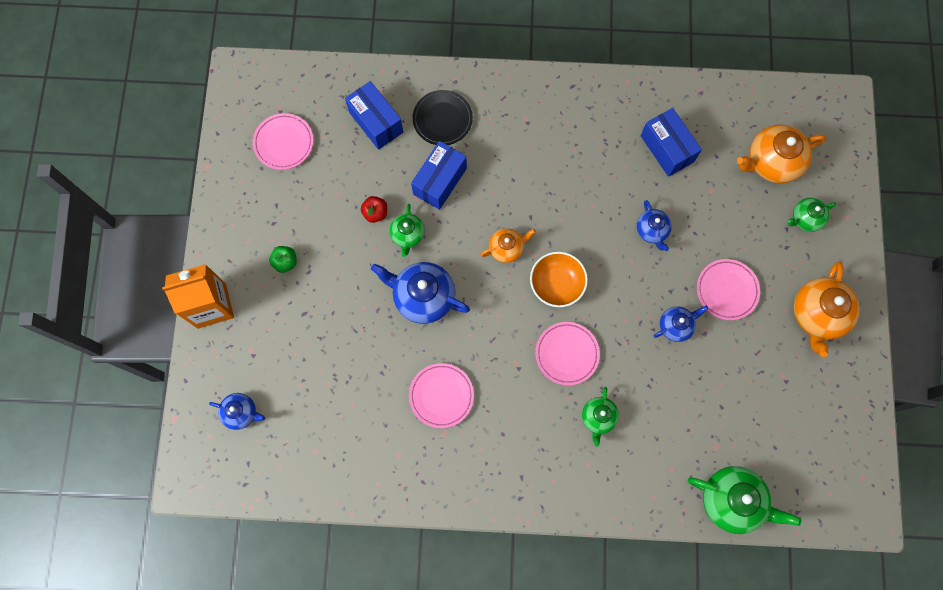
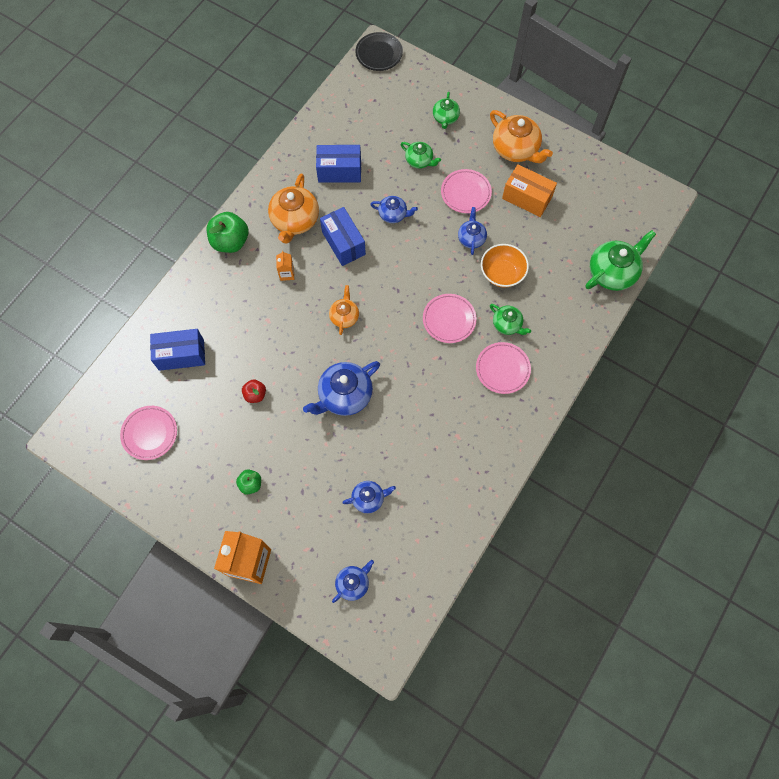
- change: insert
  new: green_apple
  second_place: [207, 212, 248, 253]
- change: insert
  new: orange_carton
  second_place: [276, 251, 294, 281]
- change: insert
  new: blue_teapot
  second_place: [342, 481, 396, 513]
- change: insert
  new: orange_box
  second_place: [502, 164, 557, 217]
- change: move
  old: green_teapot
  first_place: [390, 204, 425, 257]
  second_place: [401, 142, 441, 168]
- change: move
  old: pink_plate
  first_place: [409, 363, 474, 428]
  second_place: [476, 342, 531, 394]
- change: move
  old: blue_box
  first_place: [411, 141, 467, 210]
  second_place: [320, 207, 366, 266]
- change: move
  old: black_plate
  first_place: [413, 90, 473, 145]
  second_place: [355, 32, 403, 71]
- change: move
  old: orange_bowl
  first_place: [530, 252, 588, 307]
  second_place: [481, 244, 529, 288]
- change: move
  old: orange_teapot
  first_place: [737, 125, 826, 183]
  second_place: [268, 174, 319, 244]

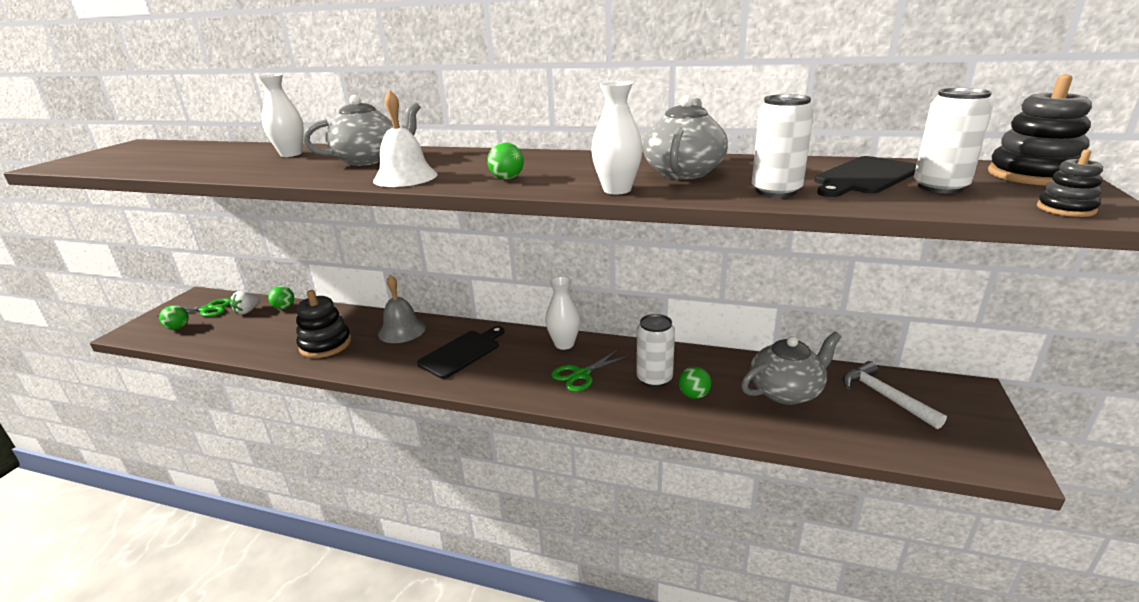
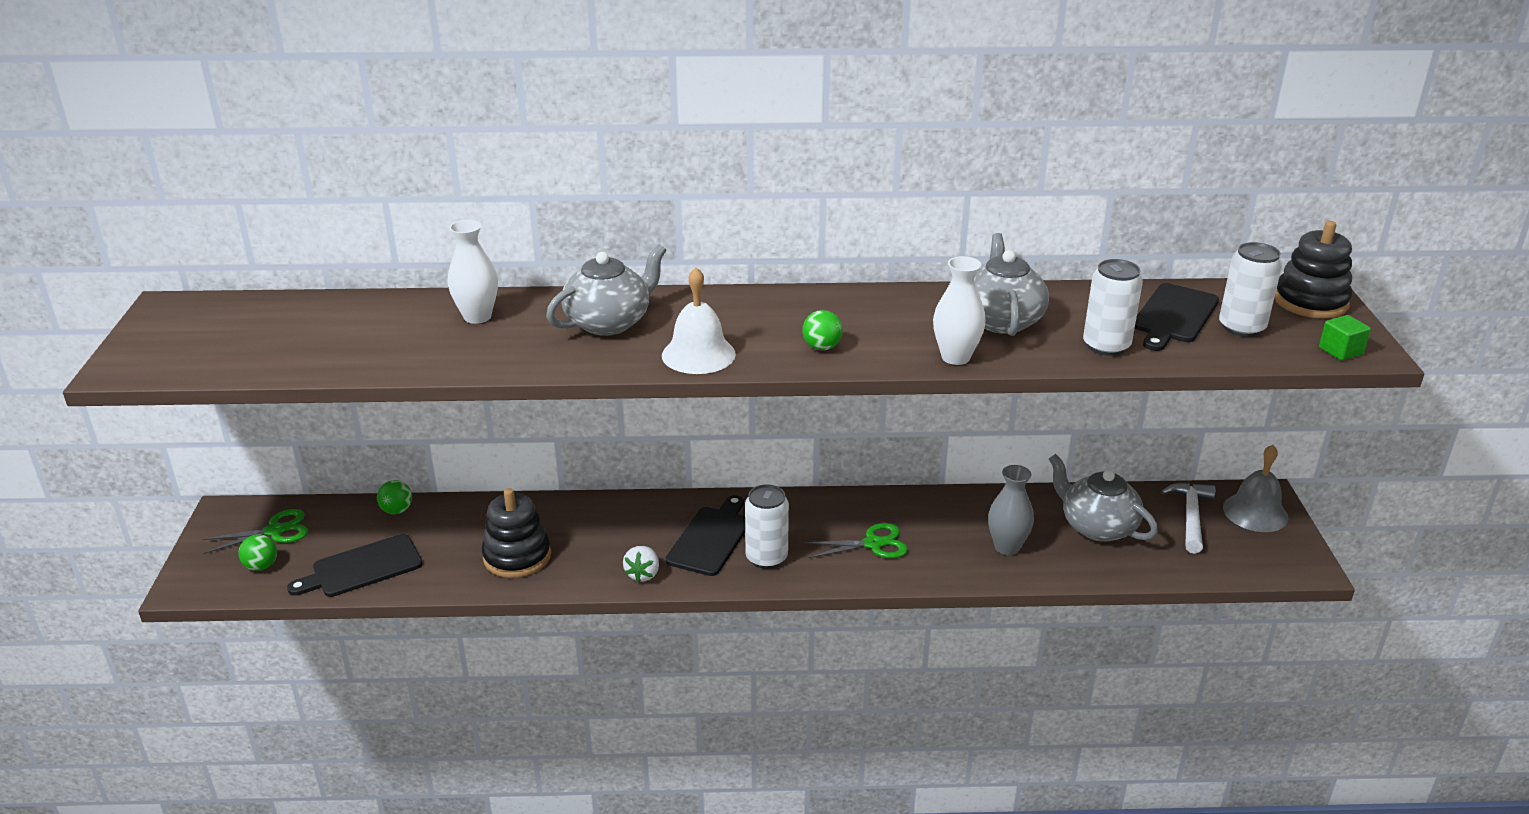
- change: delete
  old: white_vase
  first_place: [545, 276, 581, 350]
- change: insert
  new: black_cutting_board
  second_place: [287, 534, 423, 597]
- change: move
  old: white_strawberry
  first_place: [230, 291, 260, 314]
  second_place: [623, 546, 659, 583]
- change: move
  old: grey_bell
  first_place: [378, 275, 426, 343]
  second_place: [1223, 445, 1288, 532]
- change: move
  old: white_can
  first_place: [637, 314, 675, 387]
  second_place: [745, 484, 789, 569]
- change: replace
  old: green_ball
  new: grey_vase
  first_place: [679, 366, 711, 399]
  second_place: [988, 465, 1034, 555]
- change: replace
  old: black_stacking_toy
  new: green_cube
  first_place: [1037, 149, 1103, 217]
  second_place: [1319, 315, 1371, 361]
- change: rotate
  old: green_scissors
  first_place: [551, 349, 631, 392]
  second_place: [804, 523, 908, 558]
  degrees: -135
- change: rotate
  old: grey_teapot
  first_place: [741, 332, 841, 405]
  second_place: [1049, 454, 1158, 542]
  degrees: -90
- change: rotate
  old: white_hammer
  first_place: [843, 361, 947, 429]
  second_place: [1161, 482, 1216, 554]
  degrees: 60

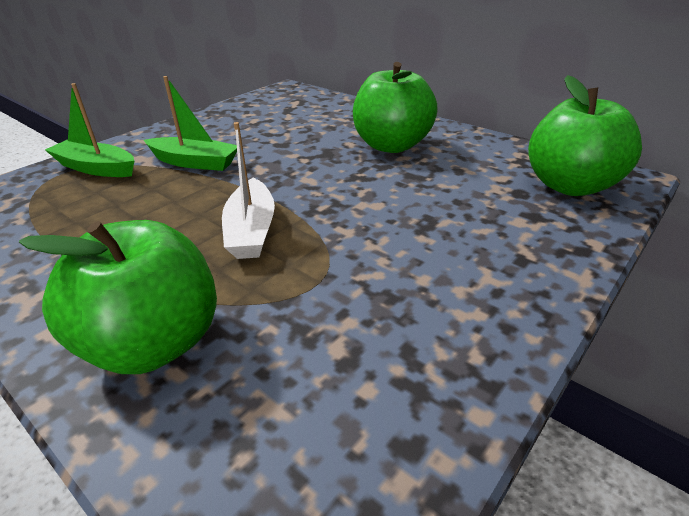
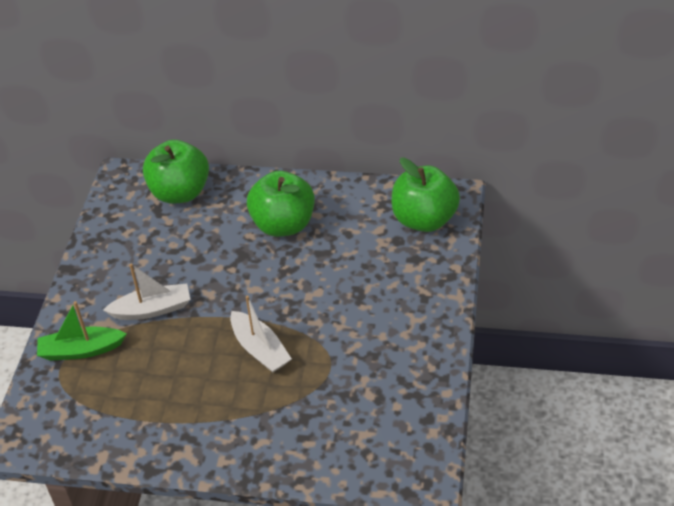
- change: move
  old: green_apple
  first_place: [19, 220, 217, 374]
  second_place: [143, 140, 209, 203]
- change: recolor
  old: green_boat
  new: white_boat
  first_place: [144, 76, 237, 171]
  second_place: [103, 263, 191, 320]

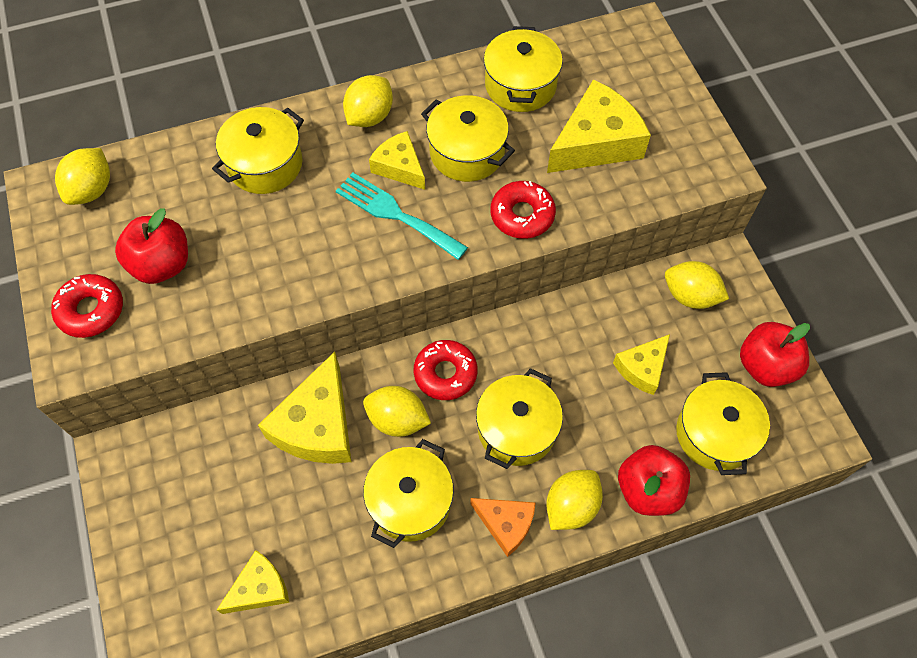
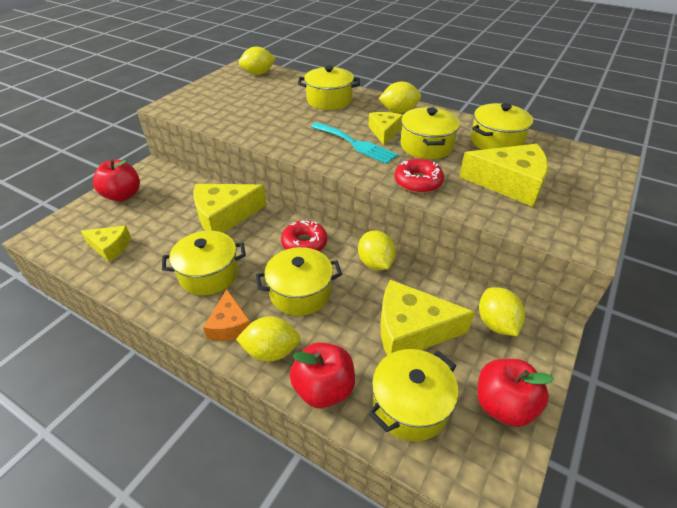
- change: delete
  old: red_donut
  first_place: [51, 274, 123, 338]
- change: move
  old: red_apple
  first_place: [115, 208, 188, 284]
  second_place: [93, 160, 140, 202]
- change: move
  old: yellow_lemon
  first_place: [363, 386, 431, 437]
  second_place: [358, 230, 396, 270]
- change: rotate
  old: turquoise_fork
  first_place: [336, 173, 468, 260]
  second_place: [311, 122, 398, 164]
  degrees: 135
- change: resize
  old: yellow_cheese
  first_place: [613, 334, 670, 395]
  second_place: [380, 280, 475, 356]
  factor: 1.71

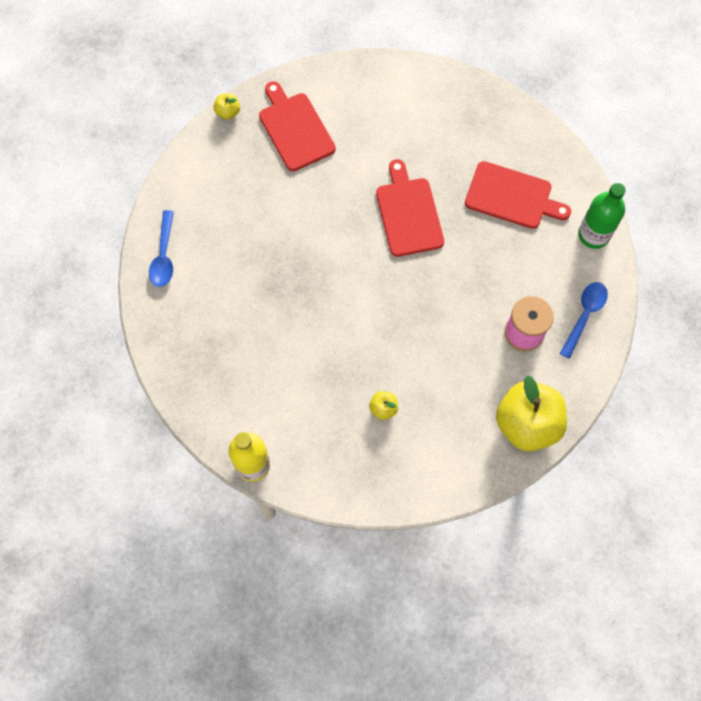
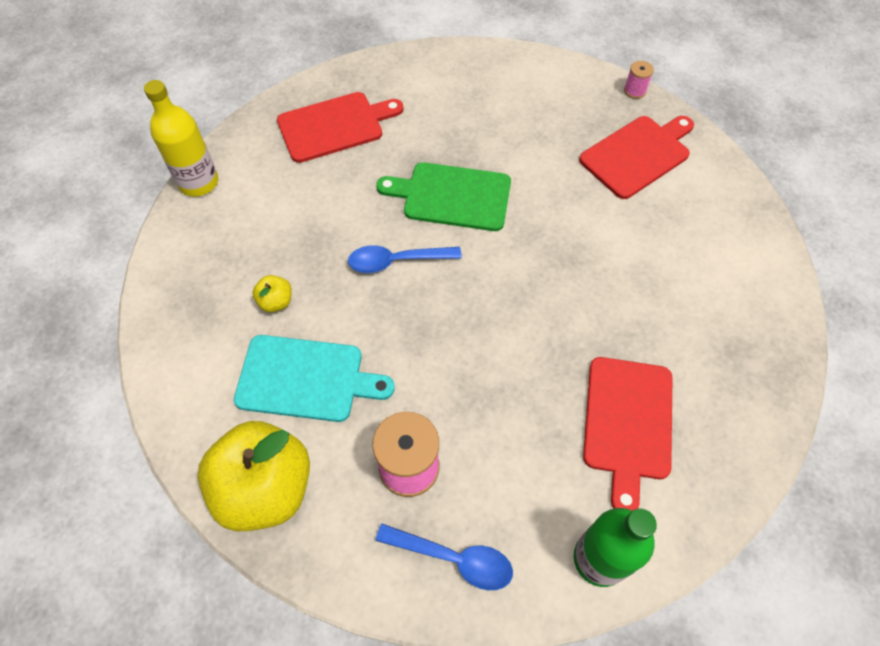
- change: insert
  new: turquoise_cutting_board
  second_place: [234, 335, 395, 422]
- change: insert
  new: green_cutting_board
  second_place: [376, 162, 511, 231]
- change: move
  old: blue_spoon
  first_place: [149, 210, 174, 287]
  second_place: [348, 245, 462, 273]
- change: move
  old: red_cutting_board
  first_place: [376, 159, 444, 257]
  second_place: [277, 92, 404, 163]
- change: replace
  old: yellow_apple
  new: pink_spool
  first_place: [214, 93, 240, 120]
  second_place: [624, 61, 654, 99]

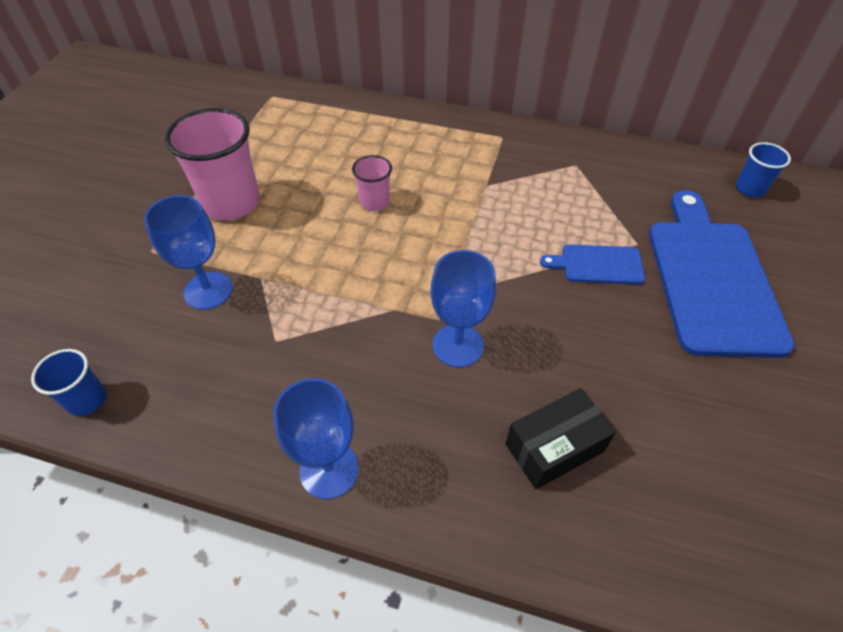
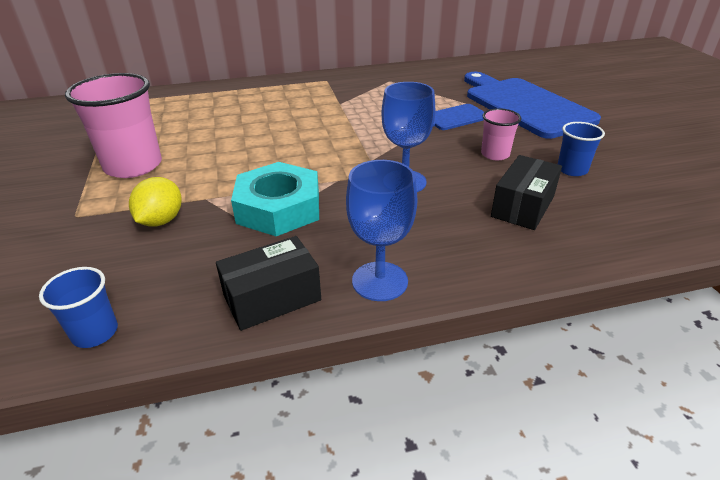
- change: insert
  new: black_box
  second_place: [216, 236, 321, 331]
- change: insert
  new: turquoise_nut
  second_place: [231, 162, 319, 236]
- change: move
  old: pink_cup
  first_place: [352, 155, 392, 211]
  second_place: [481, 108, 521, 160]
- change: move
  old: blue_cup
  first_place: [736, 142, 791, 198]
  second_place: [558, 122, 605, 176]
- change: replace
  old: blue_goblet
  new: yellow_lemon
  first_place: [144, 195, 233, 310]
  second_place: [129, 177, 182, 227]

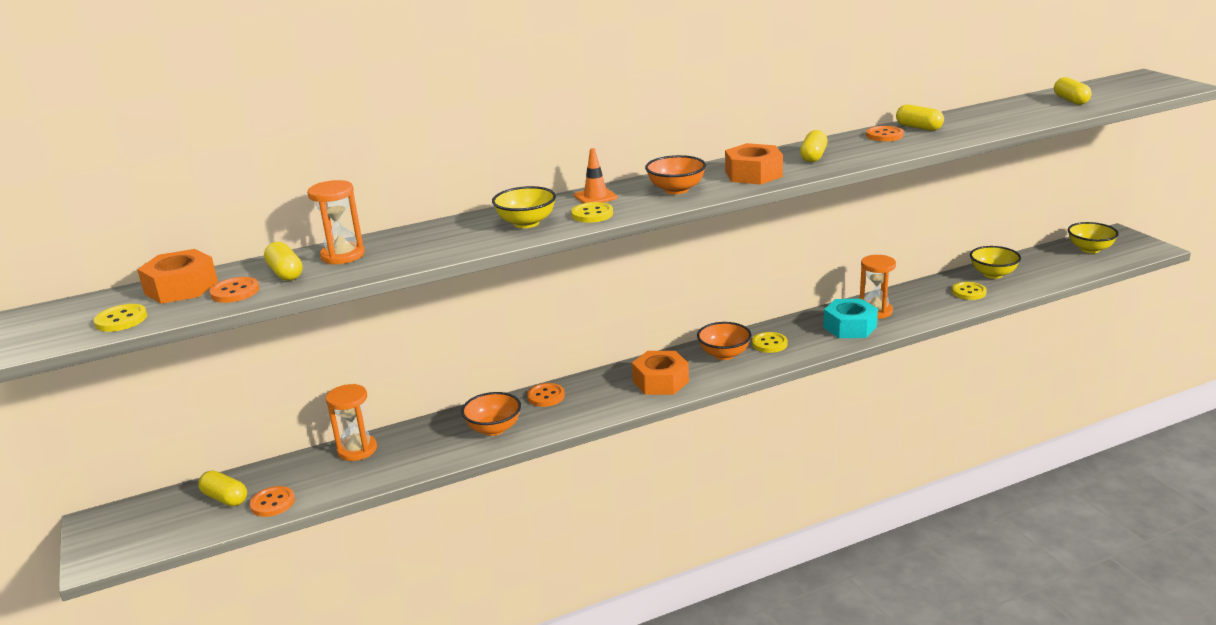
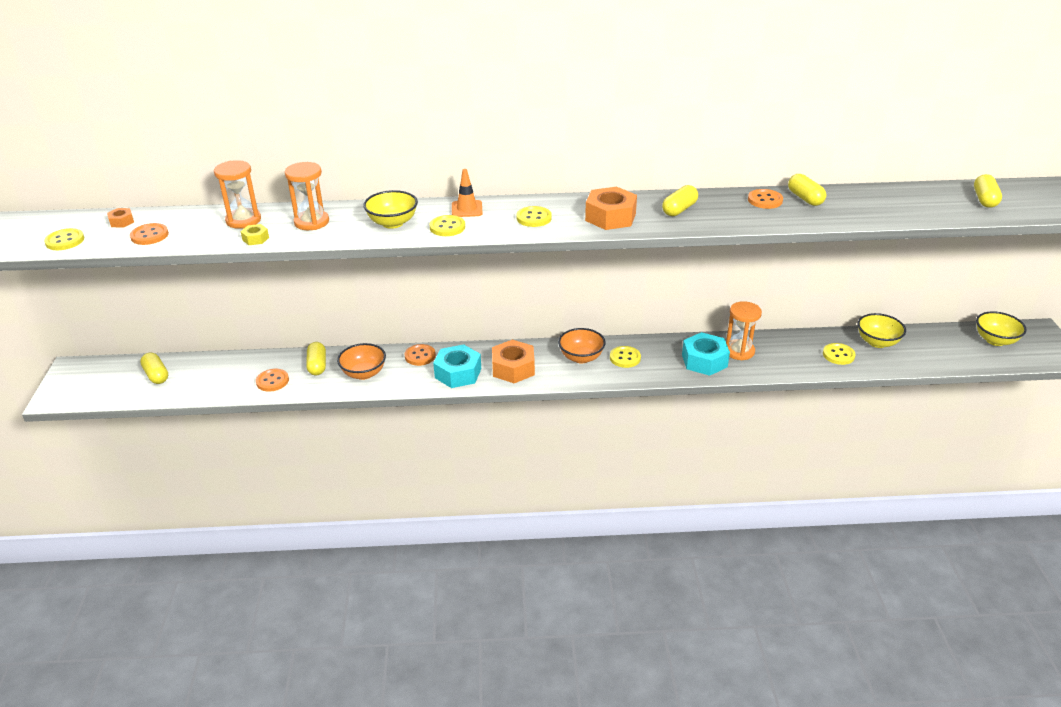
- change: insert
  new: yellow_nut
  second_place: [241, 224, 269, 245]
- change: insert
  new: turquoise_nut
  second_place: [433, 344, 481, 388]
- change: move
  old: orange_button
  first_place: [250, 486, 295, 517]
  second_place: [256, 369, 289, 392]
- change: move
  old: yellow_capsule
  first_place: [264, 242, 303, 281]
  second_place: [306, 342, 326, 375]
- change: move
  old: orange_hourglass
  first_place: [326, 384, 377, 461]
  second_place: [285, 162, 329, 230]
- change: replace
  old: orange_bowl
  new: yellow_button
  first_place: [645, 155, 706, 194]
  second_place: [517, 206, 552, 227]
- change: resize
  old: orange_nut
  first_place: [137, 249, 218, 304]
  second_place: [107, 208, 134, 228]
  factor: 0.47

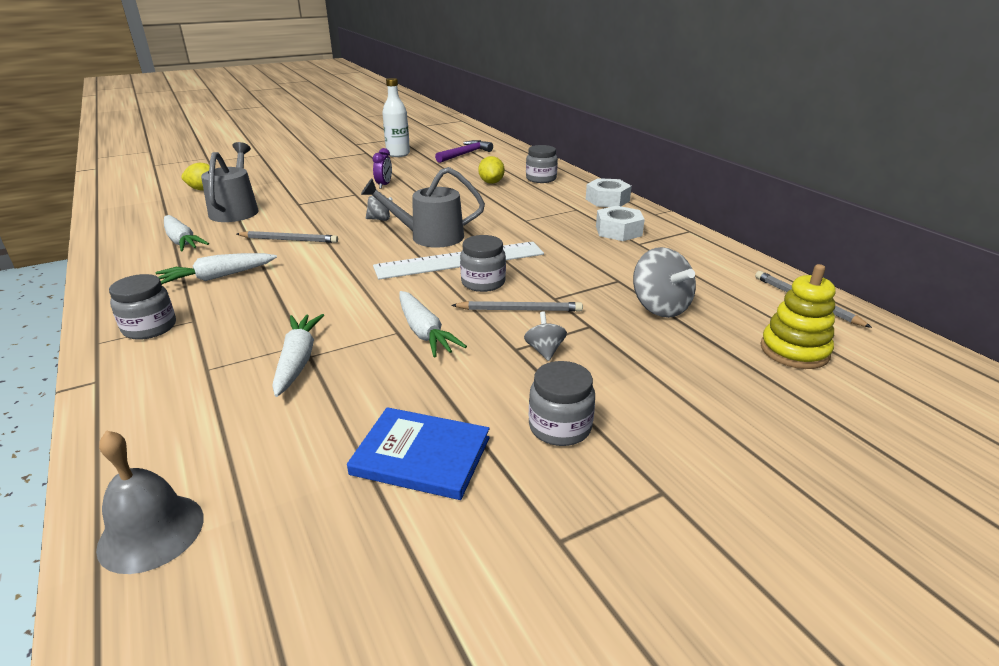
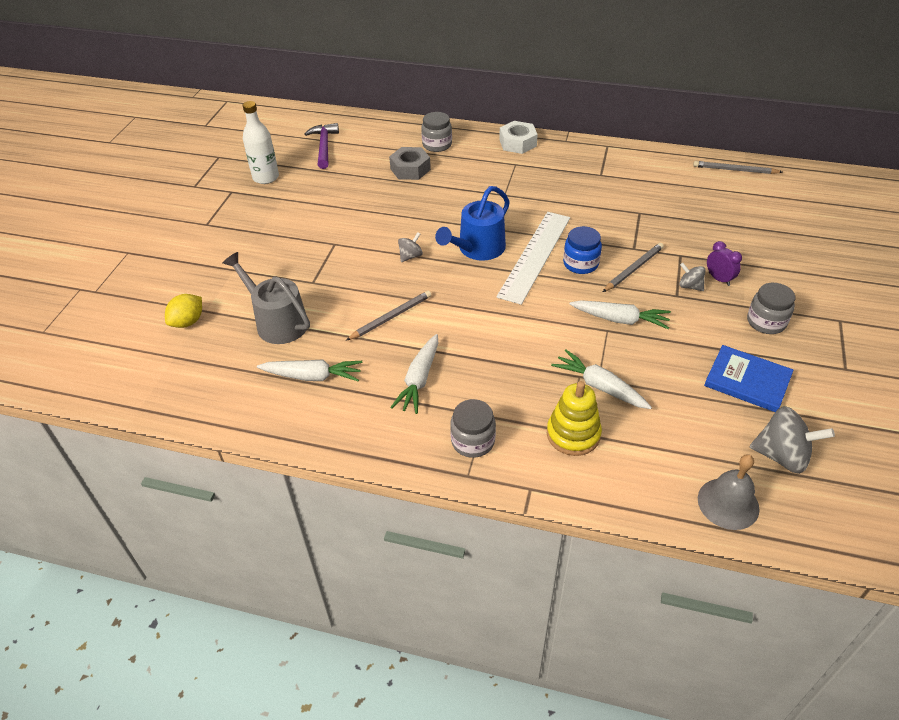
- change: delete
  old: white_nut
  first_place: [596, 206, 645, 241]
- change: move
  old: purple_clock
  first_place: [373, 148, 392, 189]
  second_place: [707, 241, 742, 286]
- change: move
  old: grey_spinning_top
  first_place: [633, 247, 696, 318]
  second_place: [750, 406, 835, 474]
- change: move
  old: yellow_stacking_toy
  first_place: [760, 264, 836, 369]
  second_place: [547, 381, 602, 456]
- change: replace
  old: yellow_lemon
  new: grey_nut
  first_place: [478, 156, 505, 184]
  second_place: [389, 147, 431, 180]
- change: recolor
  old: grey_watering_can
  new: blue_watering_can
  first_place: [361, 167, 485, 248]
  second_place: [435, 186, 510, 261]
- change: recolor
  old: grey_jar
  new: blue_jar
  first_place: [460, 235, 506, 292]
  second_place: [563, 226, 602, 274]
- change: rotate
  old: blue_book
  first_place: [347, 407, 490, 500]
  second_place: [704, 345, 794, 412]
  degrees: 60

